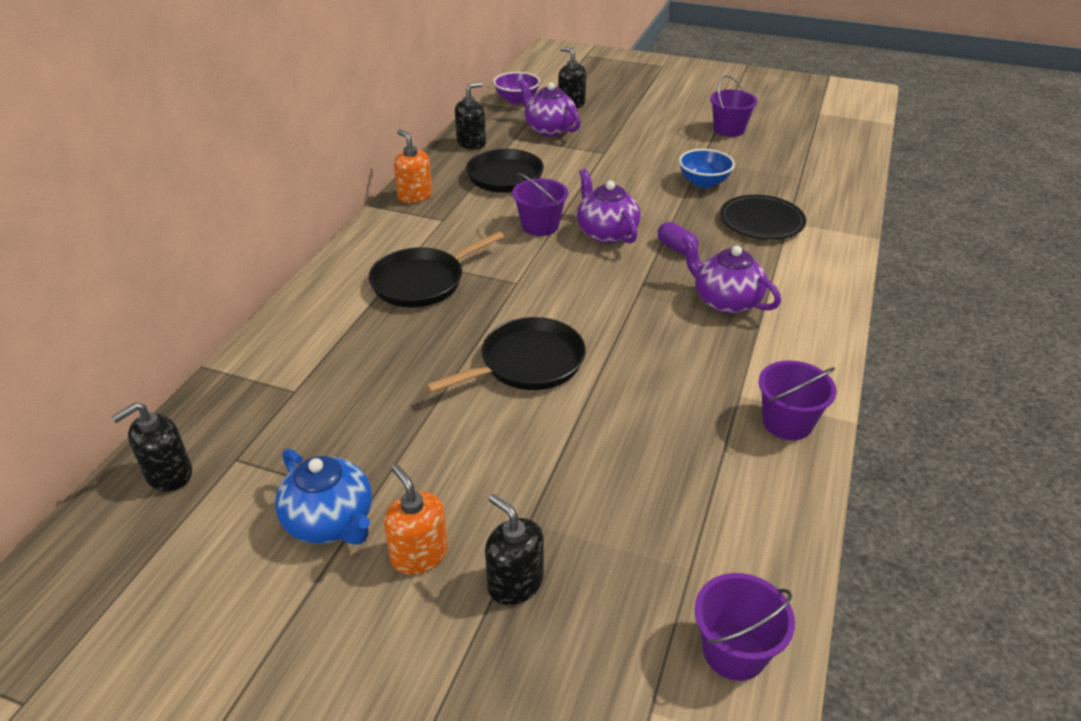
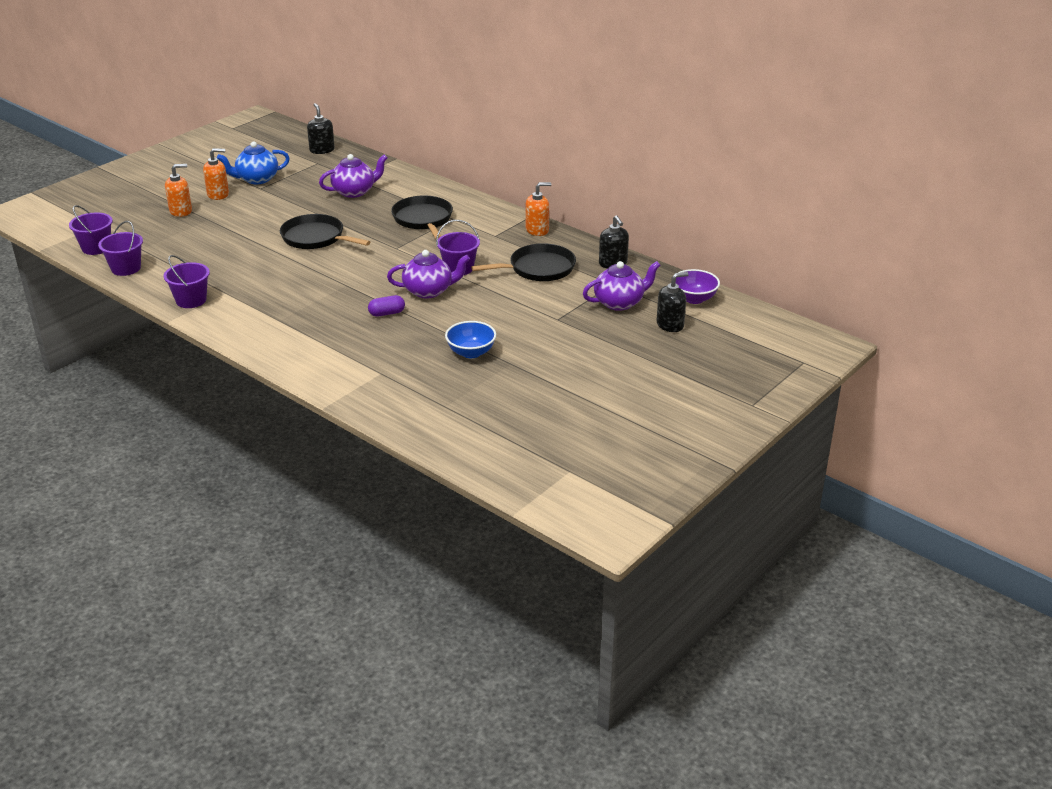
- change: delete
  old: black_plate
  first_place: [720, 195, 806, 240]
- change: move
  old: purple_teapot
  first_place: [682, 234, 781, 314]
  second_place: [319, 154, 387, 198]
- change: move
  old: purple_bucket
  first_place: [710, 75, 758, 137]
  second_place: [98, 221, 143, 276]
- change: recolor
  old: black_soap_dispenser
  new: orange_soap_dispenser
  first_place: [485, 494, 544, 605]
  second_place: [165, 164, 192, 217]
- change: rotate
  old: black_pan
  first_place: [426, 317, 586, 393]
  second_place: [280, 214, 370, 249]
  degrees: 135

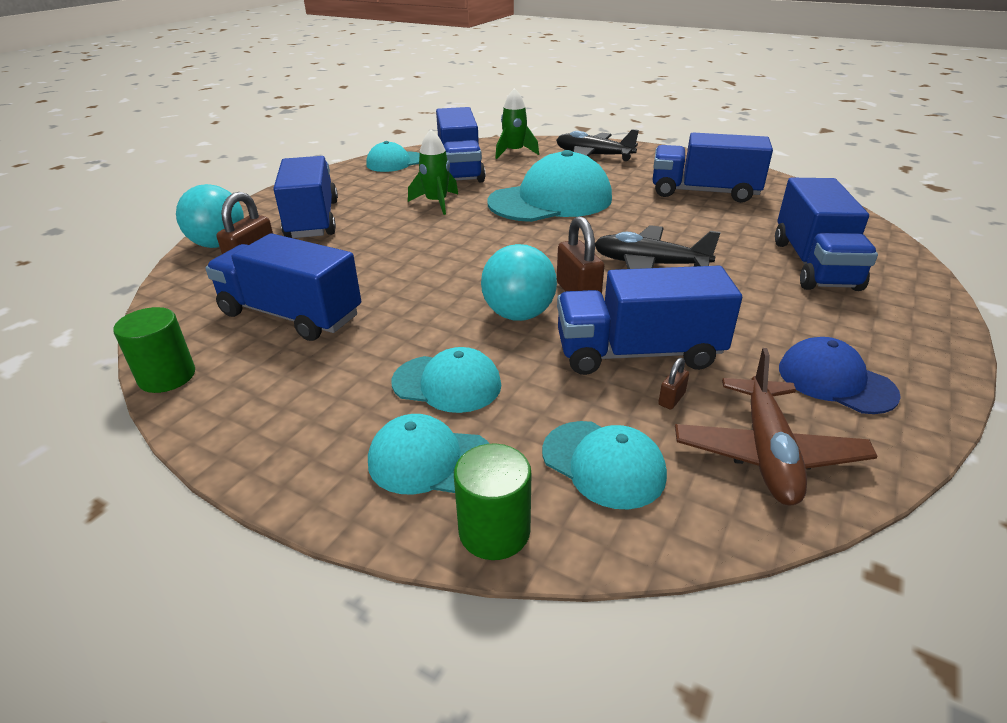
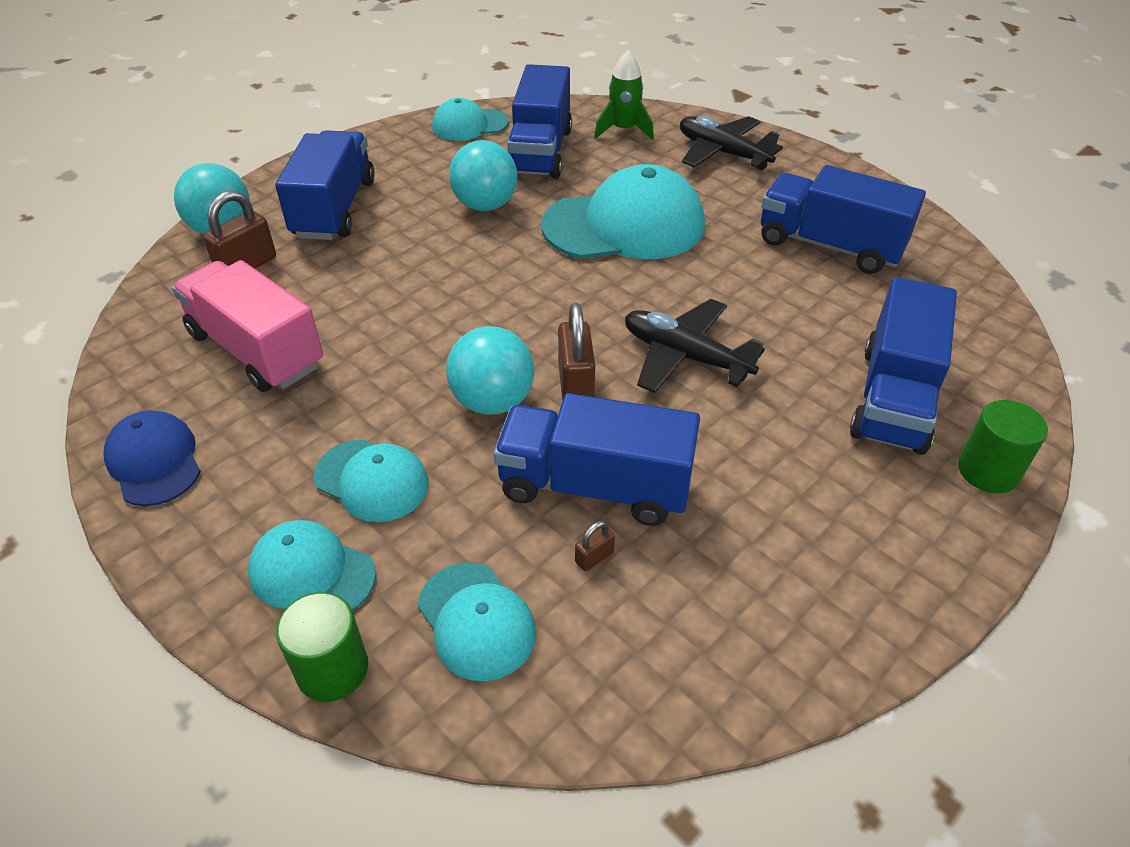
- change: delete
  old: brown_plane
  first_place: [675, 348, 878, 505]
- change: move
  old: green_cylinder
  first_place: [113, 307, 195, 393]
  second_place: [958, 400, 1048, 493]
- change: move
  old: blue_cap
  first_place: [779, 337, 901, 414]
  second_place: [103, 410, 201, 506]
- change: replace
  old: green_rocket
  new: turquoise_ball
  first_place: [408, 129, 458, 215]
  second_place: [449, 140, 518, 211]
- change: recolor
  old: blue_truck
  new: pink_truck
  first_place: [205, 233, 361, 341]
  second_place: [172, 260, 323, 392]

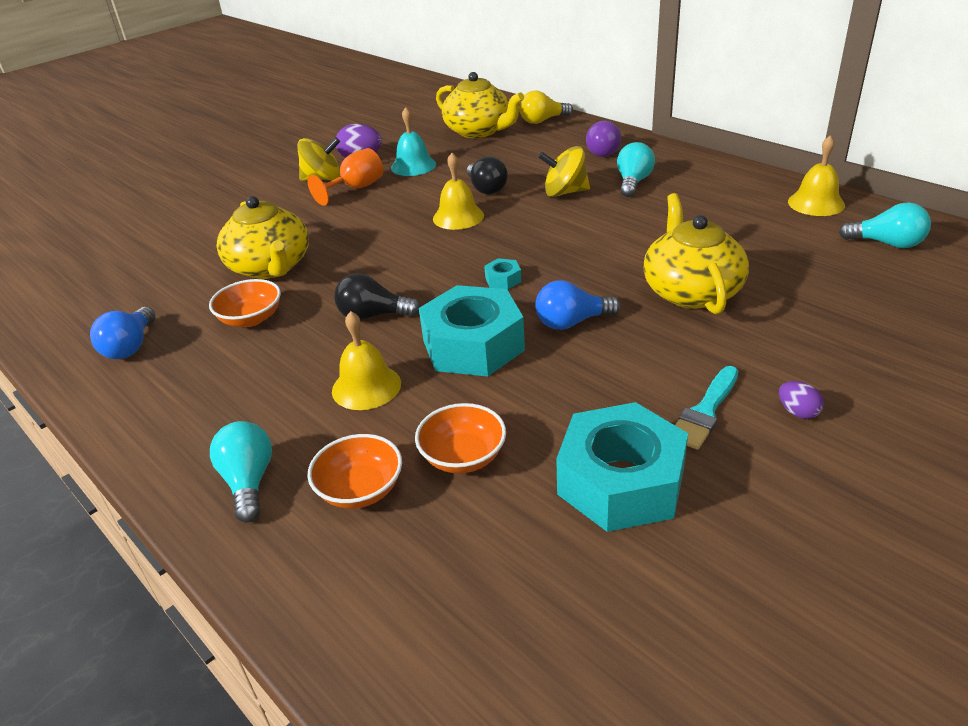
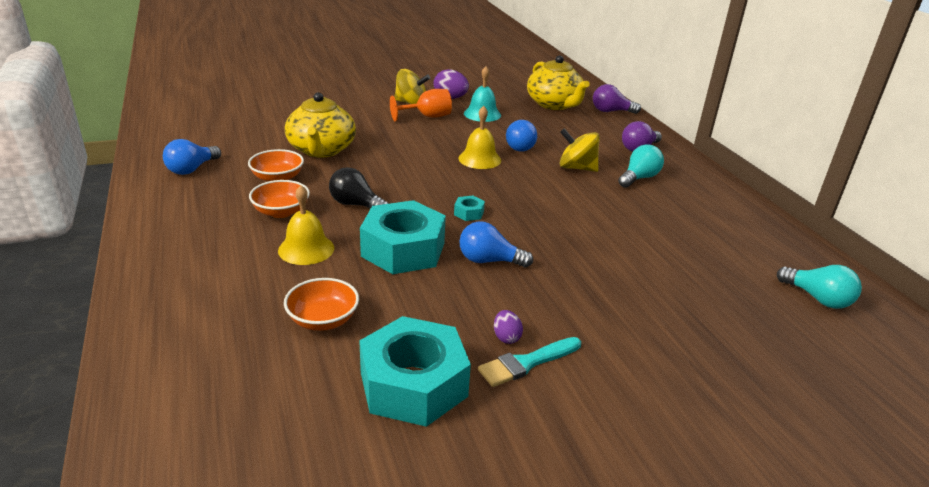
- change: delete
  old: turquoise_light_bulb
  first_place: [210, 421, 272, 523]
- change: delete
  old: yellow_teapot
  first_place: [643, 193, 749, 314]
- change: delete
  old: yellow_bell
  first_place: [788, 135, 845, 216]
- change: move
  old: orange_bowl
  first_place: [307, 434, 402, 509]
  second_place: [249, 180, 310, 218]
- change: move
  old: purple_egg
  first_place: [779, 381, 824, 419]
  second_place: [494, 310, 523, 344]
- change: recolor
  old: black_light_bulb
  new: blue_light_bulb
  first_place: [467, 156, 508, 195]
  second_place: [506, 120, 537, 152]
- change: recolor
  old: yellow_light_bulb
  new: purple_light_bulb
  first_place: [519, 91, 573, 124]
  second_place: [593, 84, 641, 114]

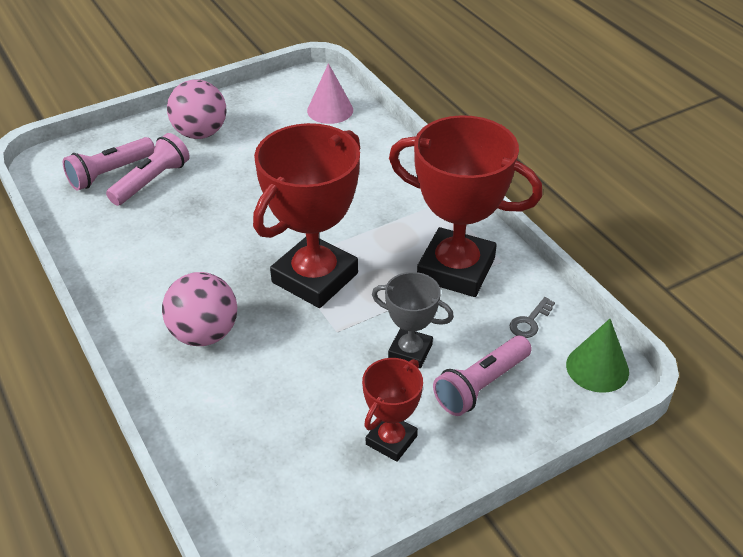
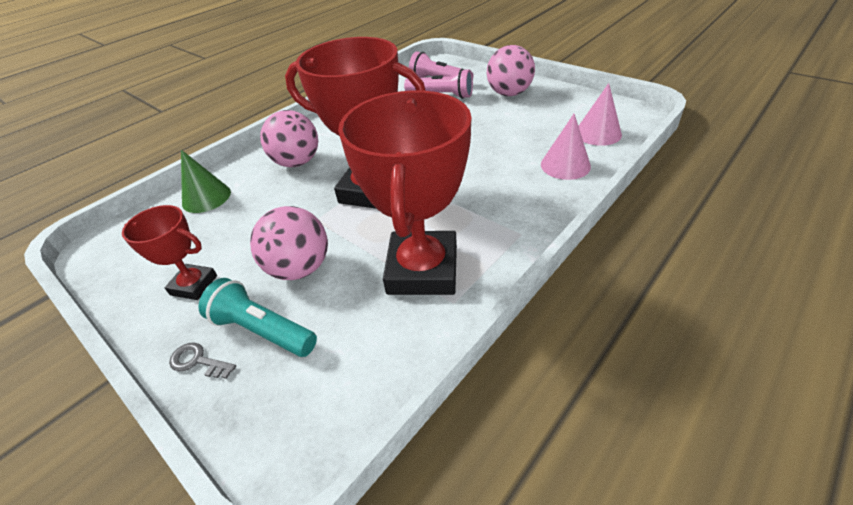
- change: insert
  new: pink_cone
  second_place: [541, 114, 591, 180]
- change: move
  old: grey_key
  first_place: [510, 297, 555, 338]
  second_place: [169, 342, 236, 379]
- change: move
  old: green_cone
  first_place: [566, 319, 629, 393]
  second_place: [181, 150, 231, 213]
- change: replace
  old: grey_trophy
  new: pink_ball
  first_place: [372, 272, 454, 368]
  second_place: [250, 206, 328, 280]
- change: recolor
  old: pink_flashlight
  new: turquoise_flashlight
  first_place: [433, 336, 532, 416]
  second_place: [198, 278, 317, 357]

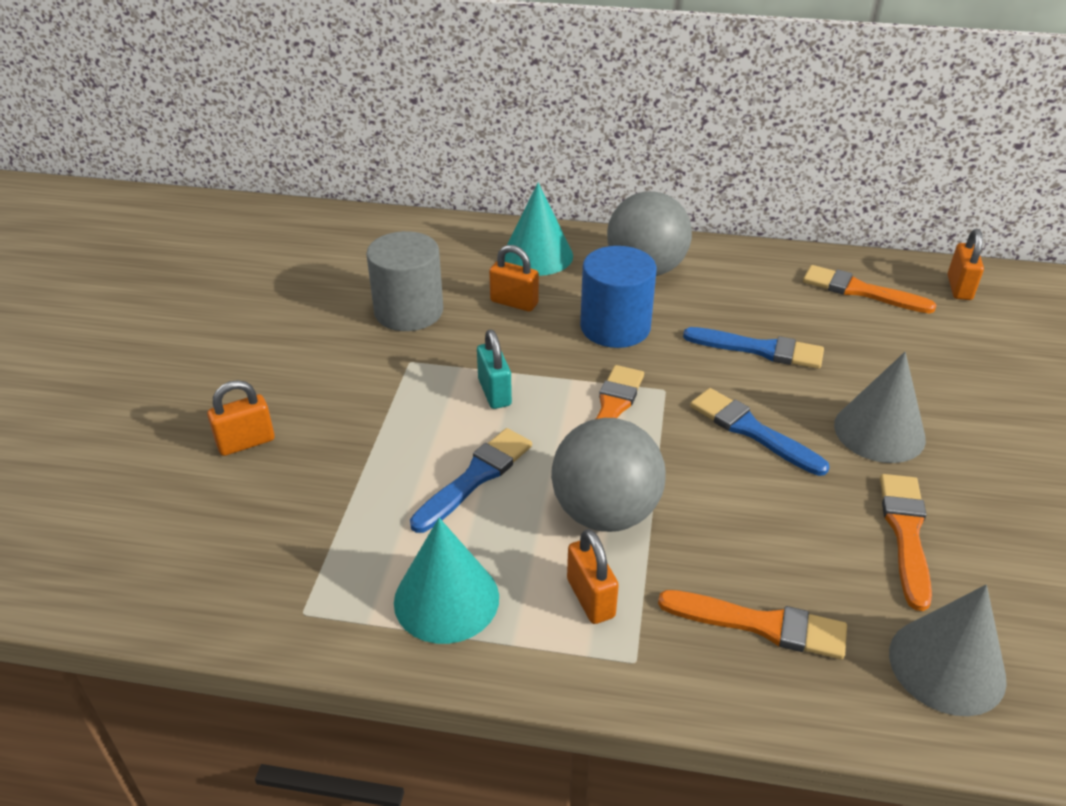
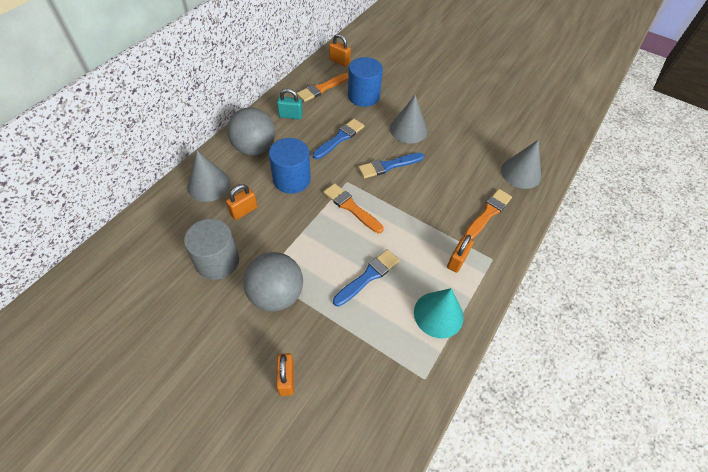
- change: delete
  old: orange_brush
  first_place: [880, 474, 932, 611]
- change: insert
  new: blue_cylinder
  second_place: [348, 57, 383, 107]
- change: move
  old: turquoise_padlock
  first_place: [477, 329, 512, 409]
  second_place: [277, 88, 303, 120]
- change: move
  old: grey_ball
  first_place: [551, 418, 666, 532]
  second_place: [243, 252, 303, 311]
- change: recolor
  old: turquoise_cone
  new: grey_cone
  first_place: [505, 182, 573, 276]
  second_place: [187, 151, 231, 202]
- change: rotate
  old: blue_brush
  first_place: [410, 428, 532, 533]
  second_place: [333, 249, 400, 307]
  degrees: 75
- change: rotate
  old: orange_padlock
  first_place: [567, 529, 619, 624]
  second_place: [447, 235, 474, 273]
  degrees: -60

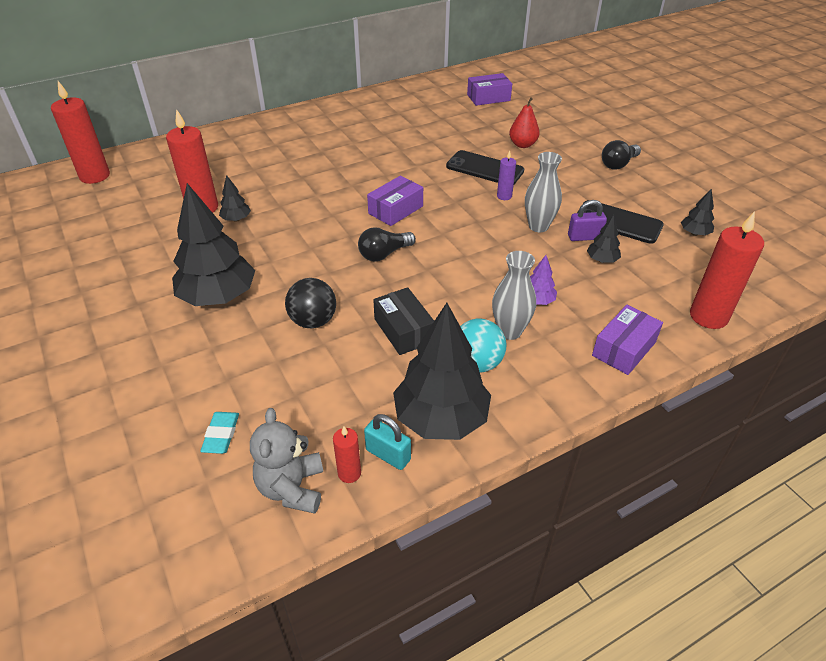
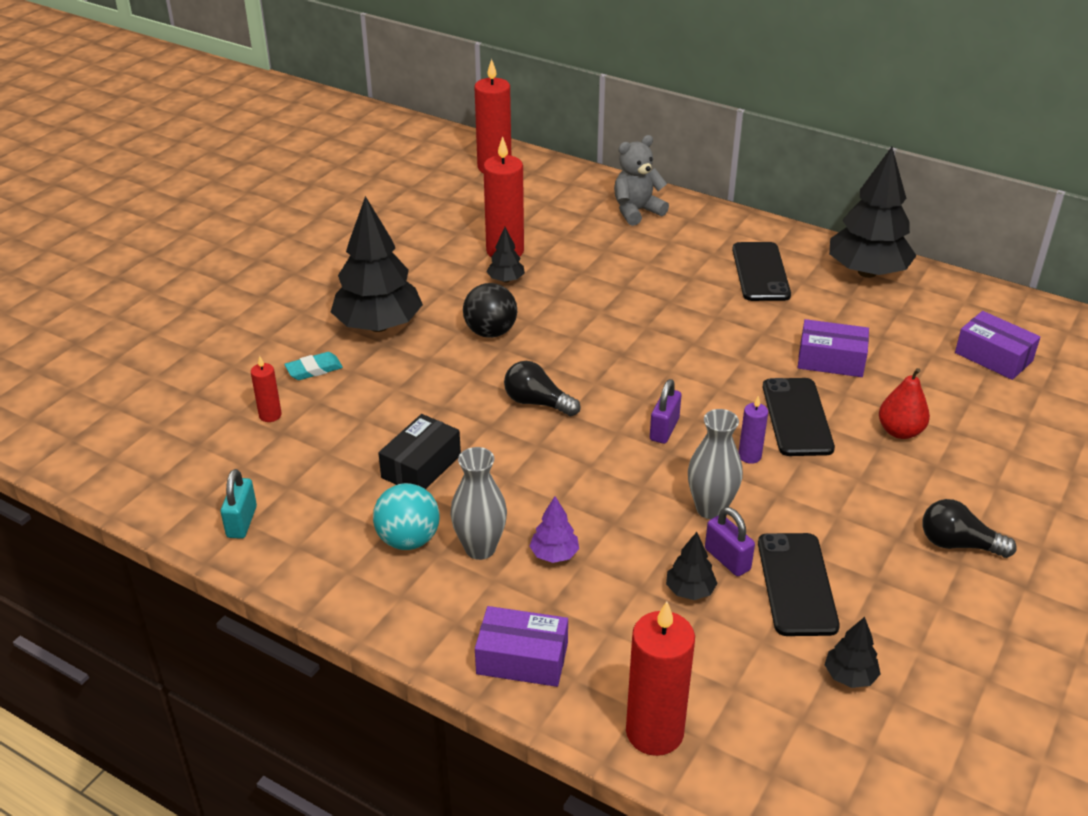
- change: insert
  new: purple_padlock
  second_place: [650, 379, 681, 444]
- change: insert
  new: black_phone
  second_place: [732, 242, 791, 301]
- change: move
  old: turquoise_eraser
  first_place: [200, 412, 239, 454]
  second_place: [284, 352, 343, 380]
- change: move
  old: grey_teddy_bear
  first_place: [250, 408, 323, 514]
  second_place: [614, 135, 669, 226]
- change: move
  old: black_ball
  first_place: [285, 278, 336, 328]
  second_place: [463, 283, 517, 338]
- change: move
  old: red_candle
  first_place: [333, 426, 361, 483]
  second_place: [251, 356, 282, 422]
- change: move
  old: purple_box
  first_place: [367, 176, 423, 226]
  second_place: [798, 319, 869, 377]
- change: move
  old: black_tree
  first_place: [393, 303, 491, 440]
  second_place: [829, 147, 917, 278]

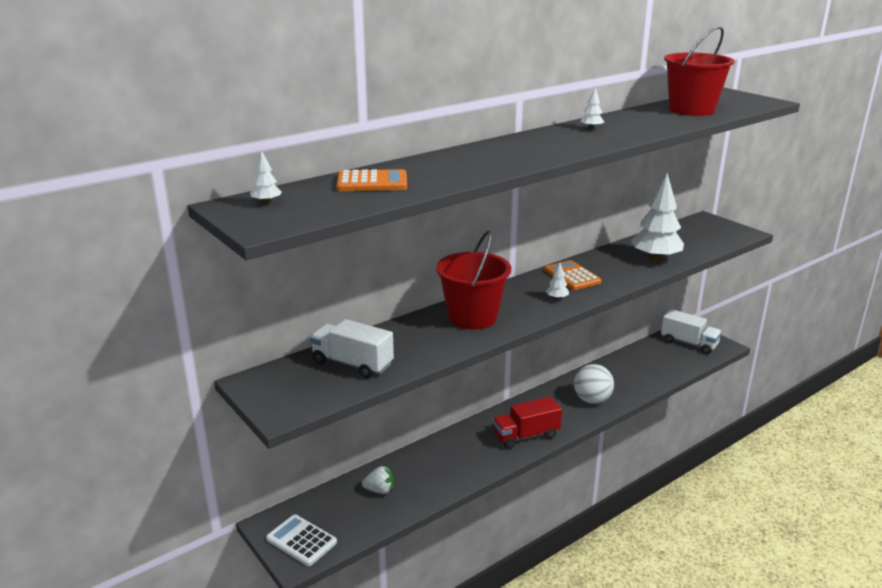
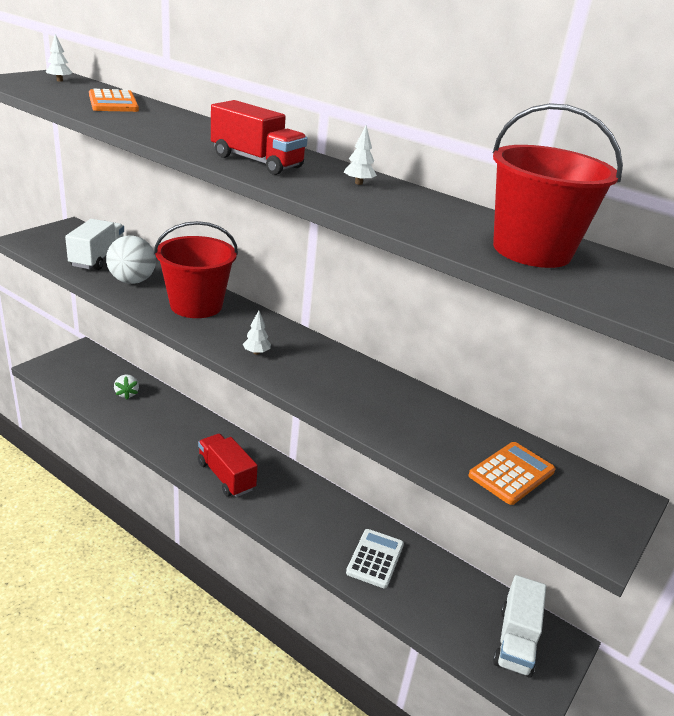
- change: delete
  old: white_tree
  first_place: [631, 173, 684, 262]
- change: insert
  new: red_truck
  second_place: [211, 100, 308, 175]
- change: move
  old: white_calculator
  first_place: [266, 514, 337, 566]
  second_place: [346, 529, 404, 588]
- change: move
  old: orange_calculator
  first_place: [544, 260, 602, 290]
  second_place: [469, 442, 555, 505]
- change: move
  old: white_ball
  first_place: [574, 364, 614, 404]
  second_place: [106, 235, 156, 284]

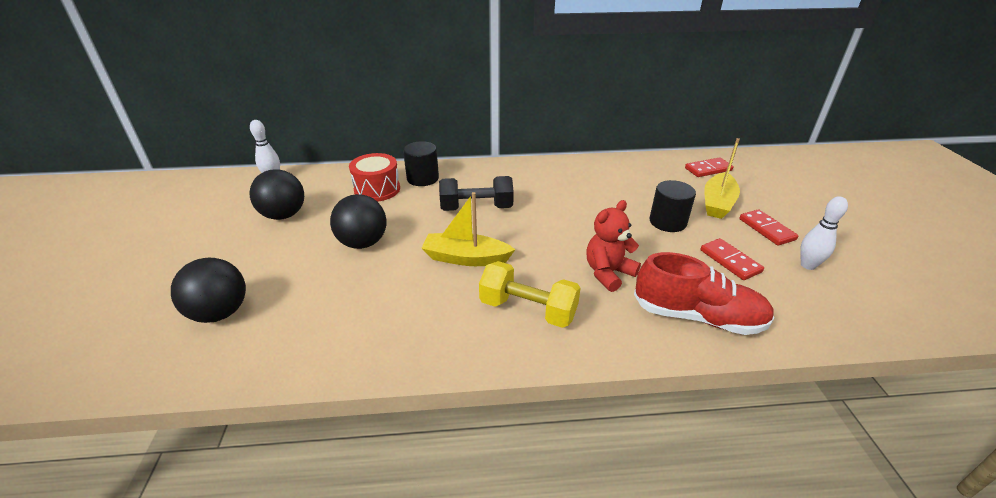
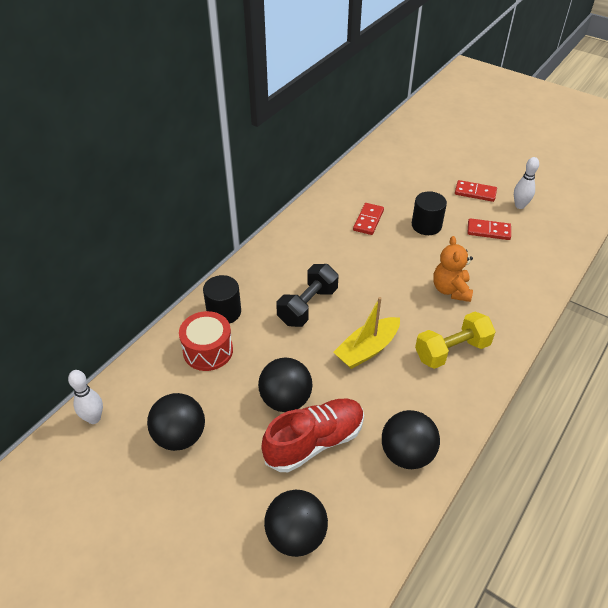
- change: delete
  old: yellow_boat
  first_place: [704, 138, 740, 219]
- change: insert
  new: black_ball
  second_place: [382, 410, 440, 469]
- change: move
  old: red_shoe
  first_place: [634, 252, 775, 335]
  second_place: [262, 399, 364, 472]
- change: move
  old: red_domino
  first_place: [685, 157, 734, 177]
  second_place: [353, 203, 384, 235]
- change: recolor
  old: red_teddy_bear
  new: orange_teddy_bear
  first_place: [587, 200, 641, 292]
  second_place: [433, 236, 473, 302]

